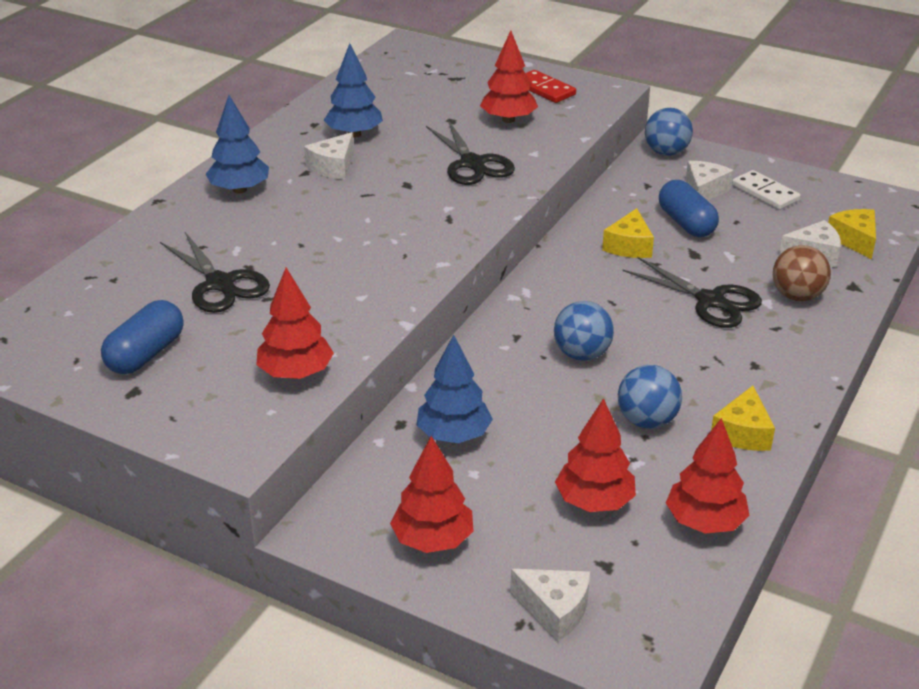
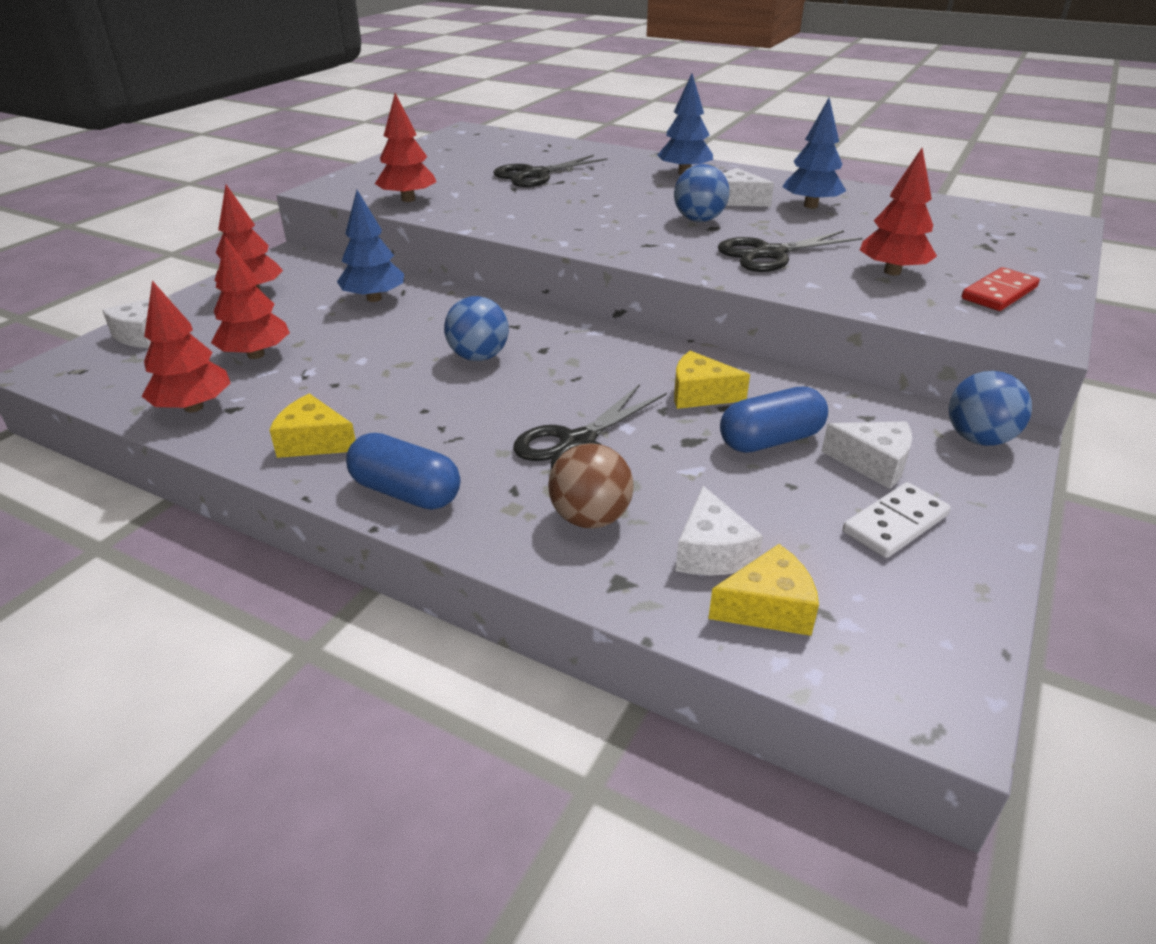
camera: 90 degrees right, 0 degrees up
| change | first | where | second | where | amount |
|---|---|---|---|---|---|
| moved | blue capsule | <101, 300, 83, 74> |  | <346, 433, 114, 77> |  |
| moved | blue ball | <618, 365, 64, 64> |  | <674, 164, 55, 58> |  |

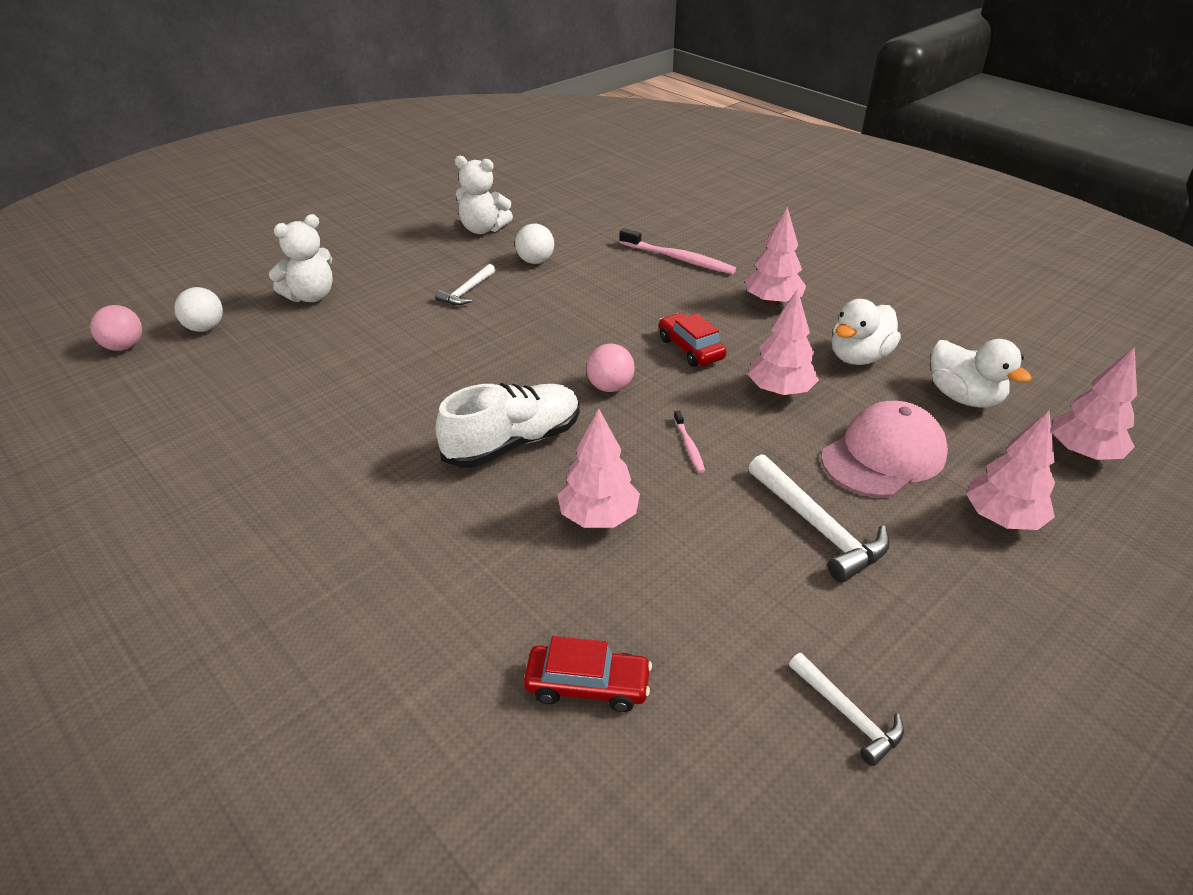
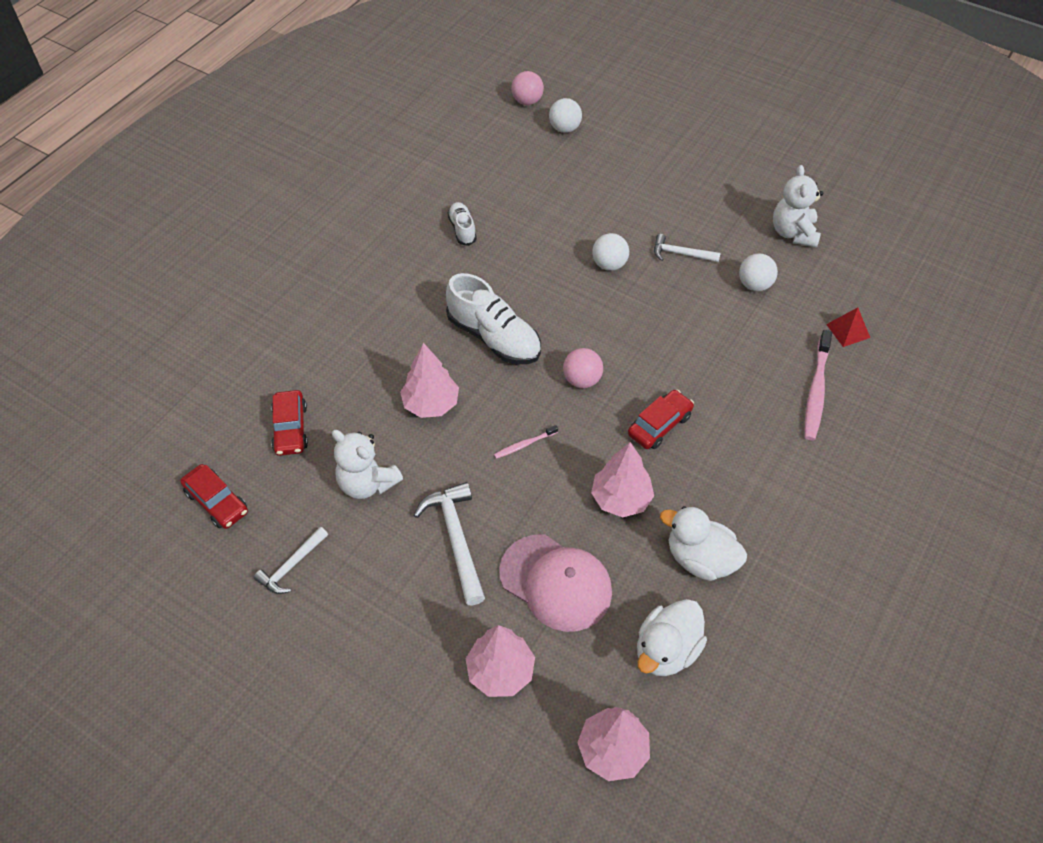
camera: 75 degrees right, 15 degrees up
| change | first | where | second | where | amount |
|---|---|---|---|---|---|
| removed | rosy tree | <745, 207, 61, 99> |  |  |  |
| moved | pure white teddy bear | <269, 214, 64, 88> |  | <332, 430, 71, 69> |  |
| turned | pure white carpenter's hammer | <748, 454, 142, 128> |  | <414, 482, 71, 123> | 120 degrees clockwise |
| added |  |  | pure white lace-up shoe | <448, 202, 29, 44> |  |
| added |  |  | pure white ball | <592, 233, 37, 38> |  |
| added |  |  | scarlet solid pyramid | <826, 308, 44, 39> |  |
| added |  |  | scarlet toy car | <180, 464, 68, 65> |  |

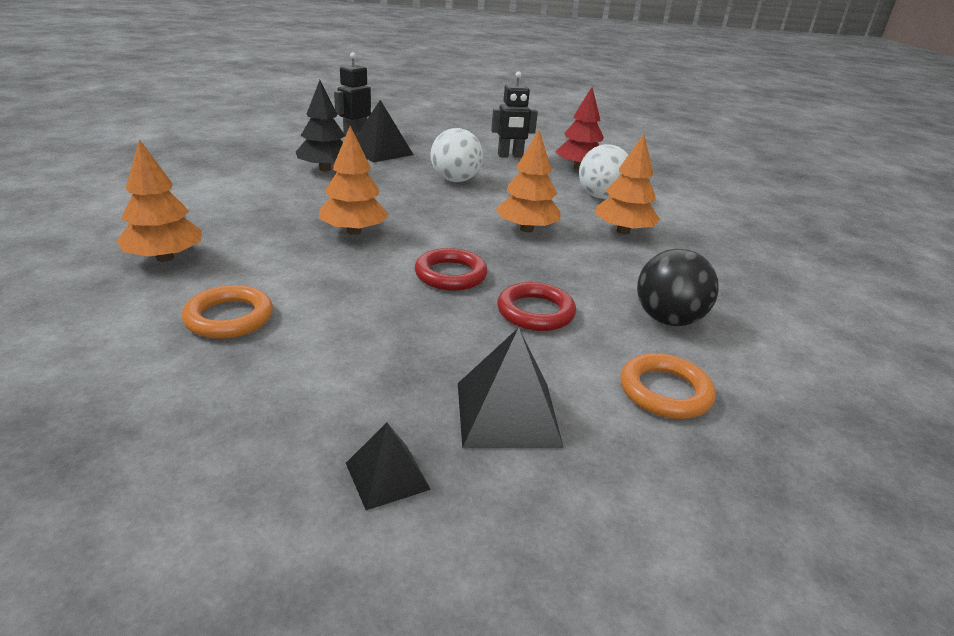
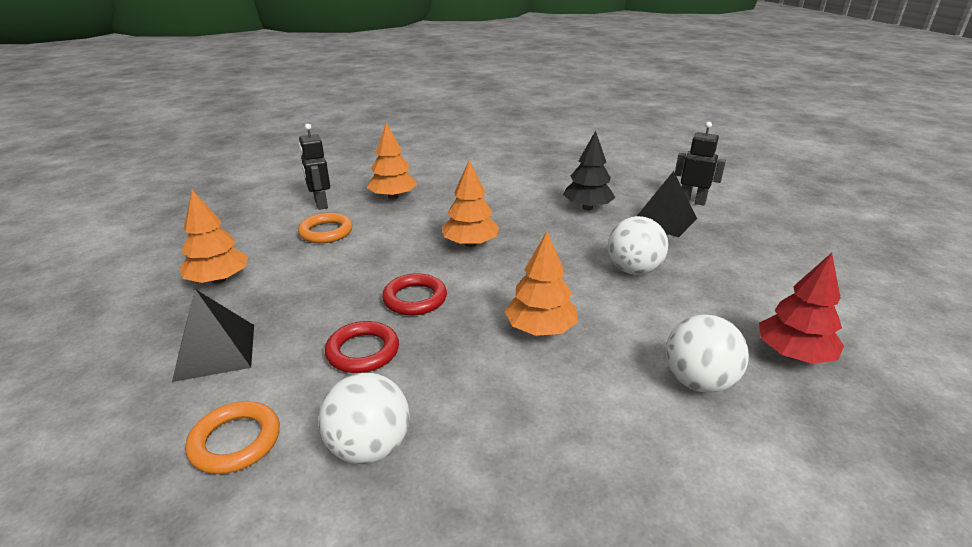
camera: 80 degrees right, 0 degrees up
| change | first | where | second | where | amount |
|---|---|---|---|---|---|
| moved | black toy robot | <491, 71, 47, 86> |  | <299, 124, 31, 86> |  |
| moved | orange tree | <595, 134, 65, 101> |  | <179, 190, 69, 94> |  |
| recoloured | black ball | <637, 249, 82, 77> | pure white ball | <319, 373, 91, 91> |  |
| removed | black solid pyramid | <346, 423, 85, 87> |  |  |  |

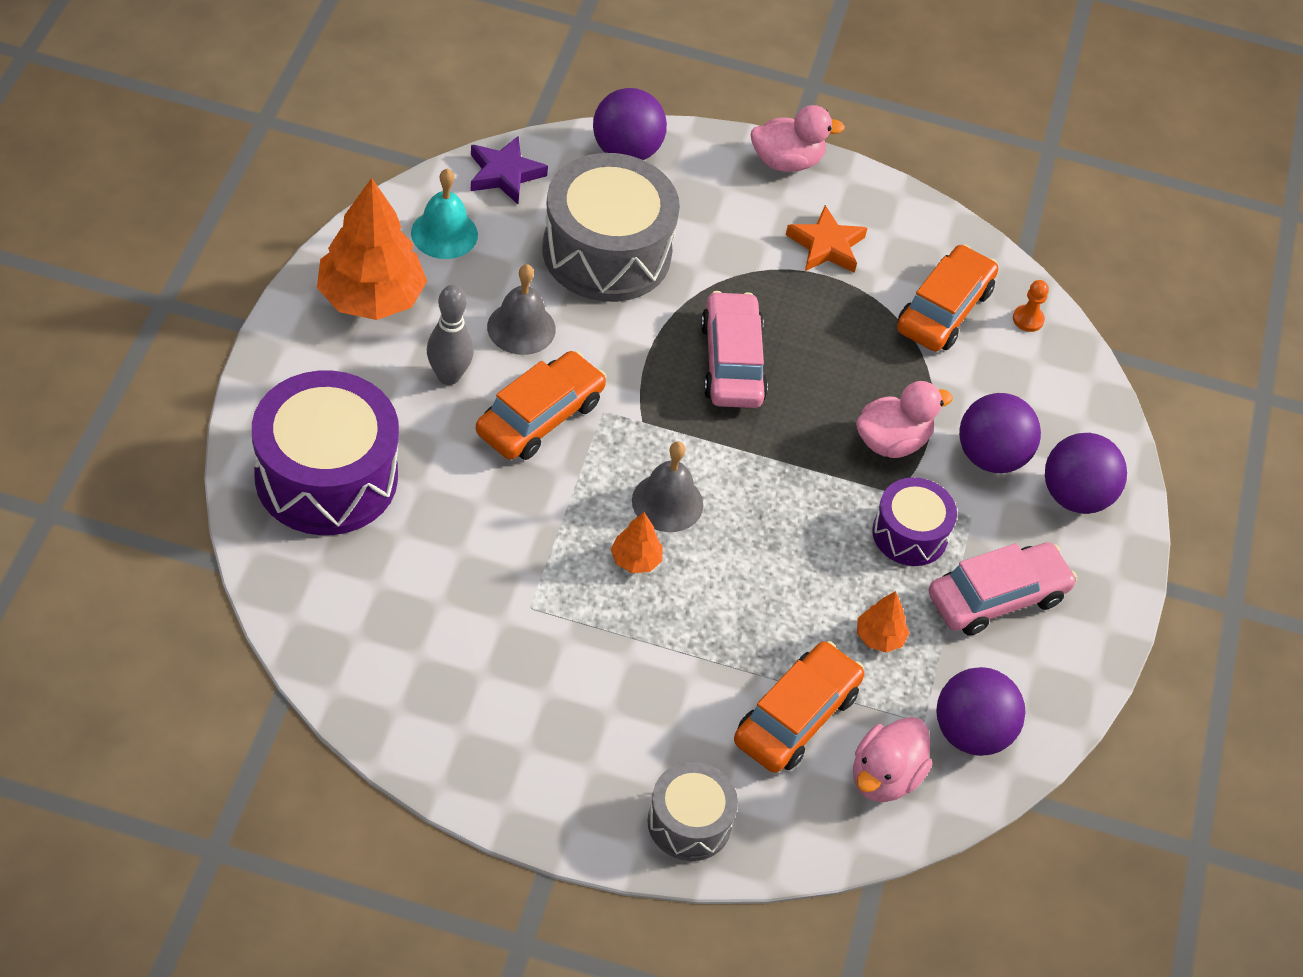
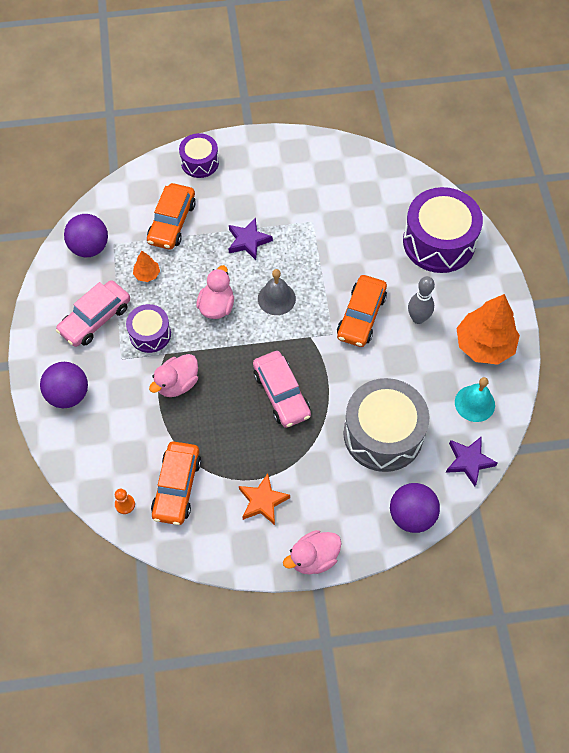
camera: 165 degrees right, 10 degrees up
| change | first | where | second | where | amount |
|---|---|---|---|---|---|
| removed | gray hand bell | <487, 264, 69, 91> |  |  |  |
| removed | purple ball | <959, 393, 82, 80> |  |  |  |
| removed | orange tree | <611, 512, 52, 61> |  |  |  |
| moved | rosy duck | <853, 717, 80, 85> |  | <196, 265, 38, 54> |  |
| recoloured | gray drum | <647, 762, 91, 99> | purple drum | <179, 133, 40, 45> |  |
| added |  |  | purple five-pointed star | <229, 218, 44, 42> |  |

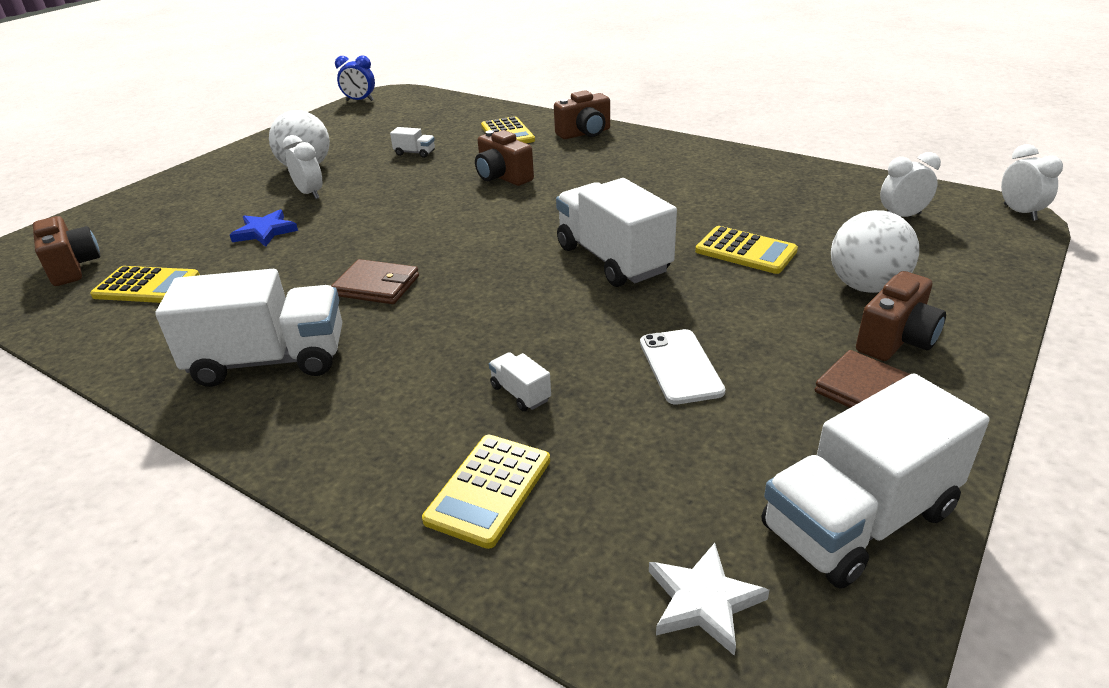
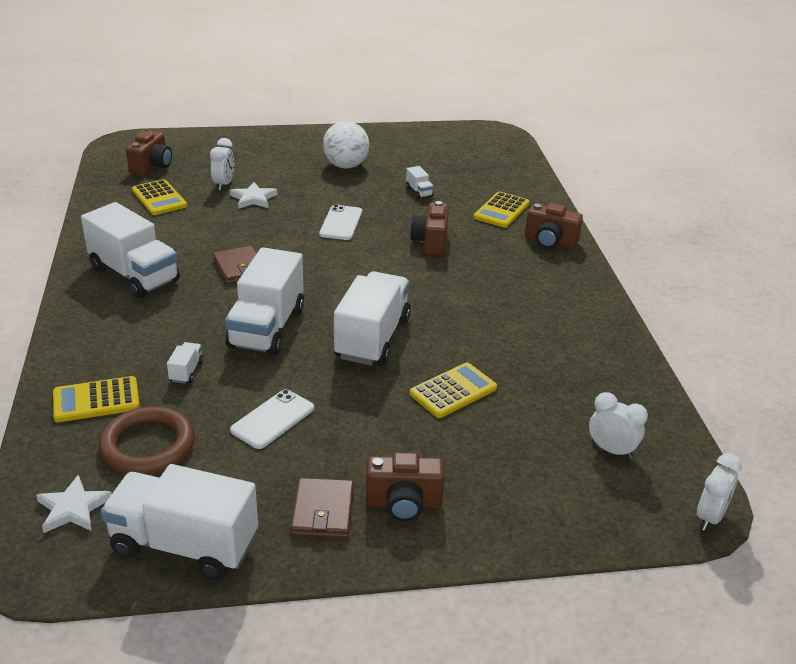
camera: 45 degrees right, 0 degrees up
| change | first | where | second | where | amount |
|---|---|---|---|---|---|
| removed | blue clock | <335, 56, 40, 45> |  |  |  |
| moved | pure white clock | <283, 135, 39, 64> |  | <210, 138, 24, 52> |  |
| recoloured | blue five-pointed star | <230, 209, 68, 38> | pure white five-pointed star | <230, 182, 48, 27> |  |
| removed | pure white ball | <831, 210, 88, 83> |  |  |  |
| turned | golden pocket calculator | <695, 226, 103, 48> |  | <410, 362, 87, 56> | 120 degrees counterclockwise |
| added |  |  | pure white smartphone | <319, 204, 43, 36> |  |
| added |  |  | pure white truck | <225, 248, 79, 108> |  |
| added |  |  | dark brown ring | <98, 406, 97, 69> |  |

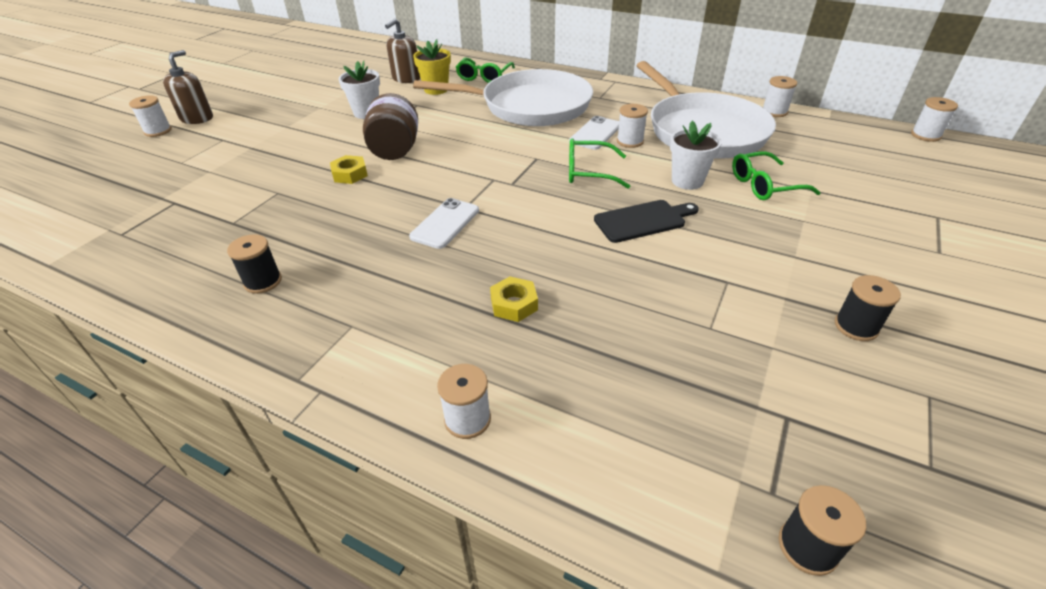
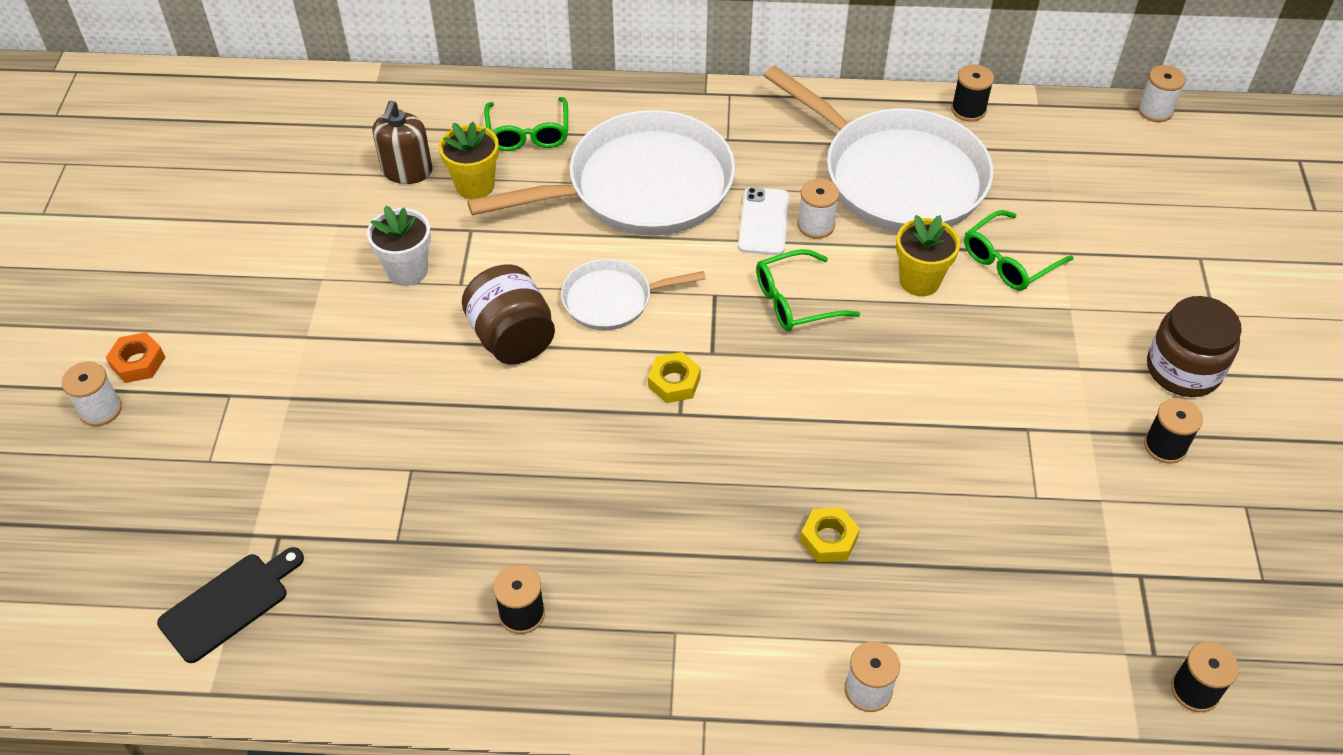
camera: 25 degrees left, 10 degrees up
| change | first | where | second | where | amount |
|---|---|---|---|---|---|
| replaced | dark brown soap pump | <163, 50, 50, 74> | orange nut | <106, 332, 60, 51> |  |
| recoloured | pure white reel of thread | <763, 76, 34, 41> | black reel of thread | <951, 64, 43, 58> |  |
| recoloured | pure white plant pot | <670, 121, 52, 69> | golden plant pot | <896, 215, 64, 81> |  |
| moved | golden nut | <330, 155, 38, 29> |  | <648, 352, 53, 51> |  |
| removed | pure white smartphone | <409, 198, 70, 51> |  |  |  |
| moved | black bread board | <594, 200, 105, 43> |  | <157, 547, 147, 116> |  |
| added |  |  | pure white pan | <561, 259, 145, 71> |  |
| added |  |  | dark brown jam jar | <1147, 296, 95, 101> |  |

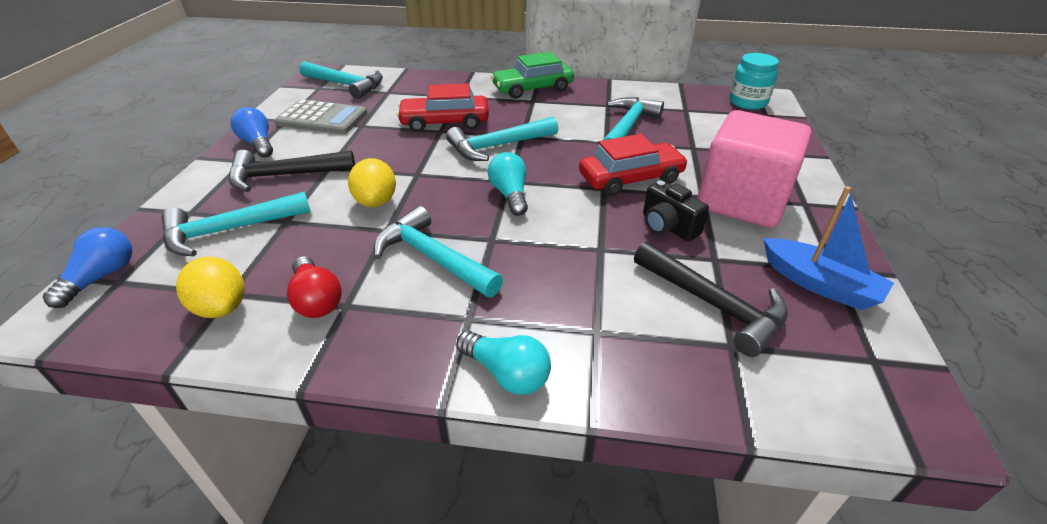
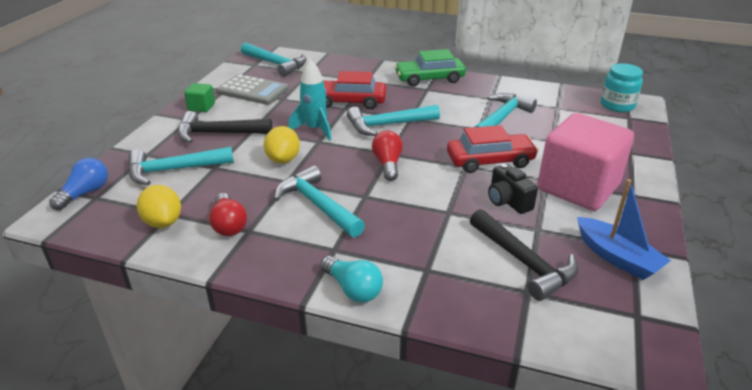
camera: 10 degrees right, 5 degrees down
| change | first | where | second | where | amount |
|---|---|---|---|---|---|
| replaced | blue lightbulb | <231, 107, 42, 51> | green cube | <184, 83, 31, 29> |  |
| recoloured | turquoise lightbulb | <488, 152, 40, 64> | scarlet lightbulb | <372, 131, 31, 50> |  |
| added |  |  | turquoise spaceship | <288, 59, 43, 82> |  |

